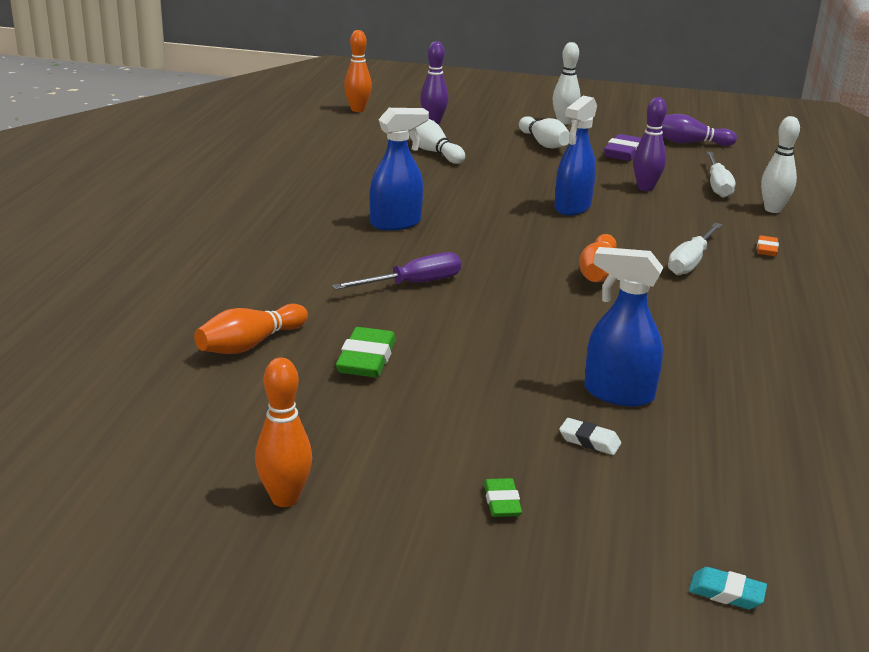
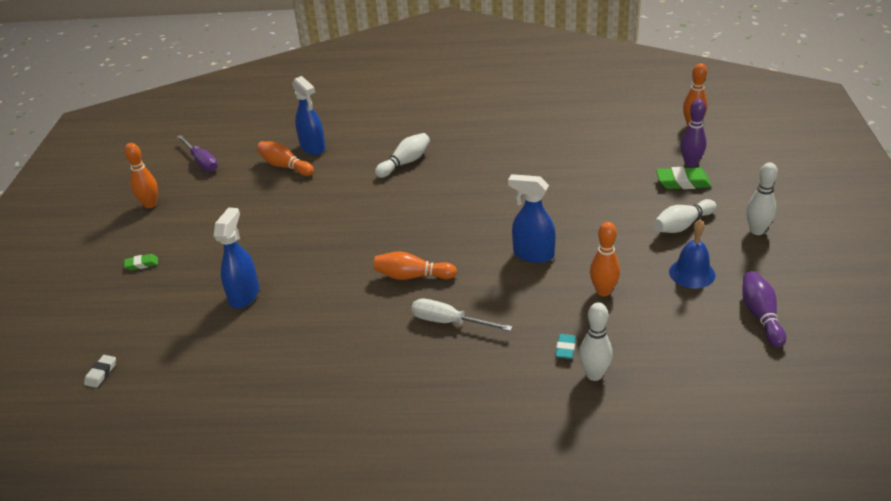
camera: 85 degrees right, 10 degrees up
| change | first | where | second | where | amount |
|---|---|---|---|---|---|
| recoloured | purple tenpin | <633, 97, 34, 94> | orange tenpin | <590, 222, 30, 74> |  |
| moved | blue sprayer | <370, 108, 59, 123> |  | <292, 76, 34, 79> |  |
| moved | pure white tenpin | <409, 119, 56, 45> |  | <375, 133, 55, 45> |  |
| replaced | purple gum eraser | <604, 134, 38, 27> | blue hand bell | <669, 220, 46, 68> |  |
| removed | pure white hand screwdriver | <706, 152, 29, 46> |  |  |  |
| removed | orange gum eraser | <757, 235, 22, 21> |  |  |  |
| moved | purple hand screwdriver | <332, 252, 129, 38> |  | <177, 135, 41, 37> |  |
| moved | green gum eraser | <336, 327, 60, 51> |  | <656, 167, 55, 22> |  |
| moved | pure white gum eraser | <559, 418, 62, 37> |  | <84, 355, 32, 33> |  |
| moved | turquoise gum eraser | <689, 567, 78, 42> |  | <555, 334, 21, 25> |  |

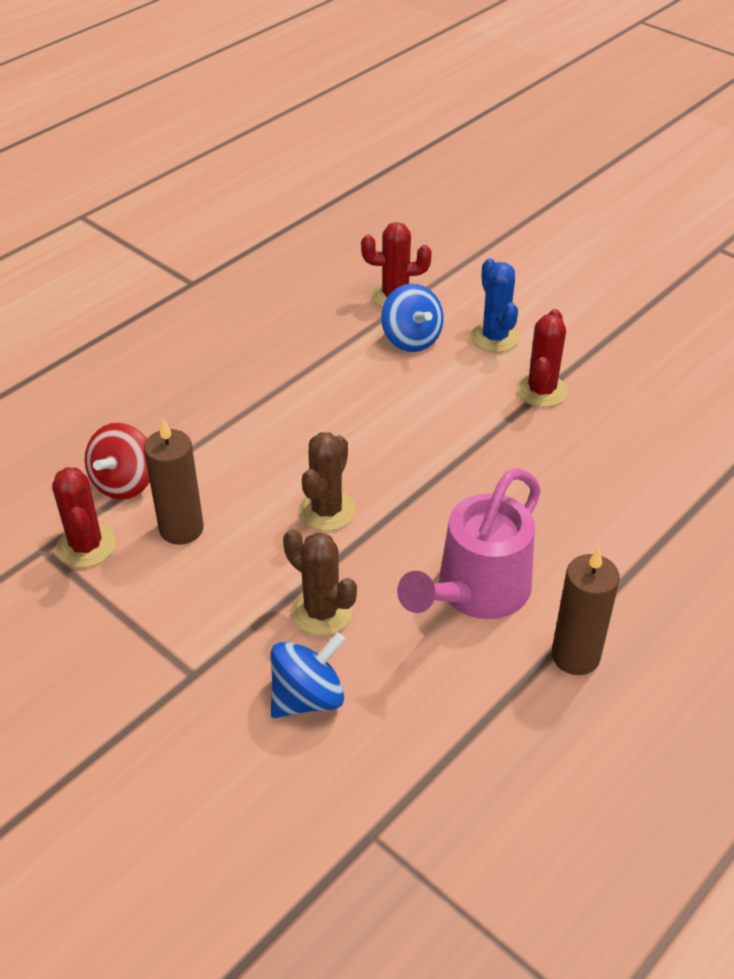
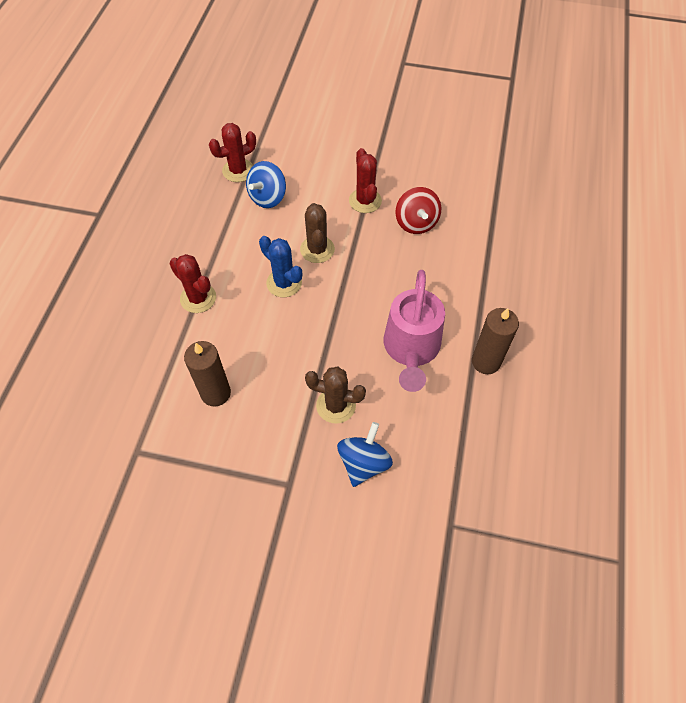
camera: 30 degrees left, 15 degrees up
| change | first | where | second | where | amount |
|---|---|---|---|---|---|
| moved | blue cactus | <471, 258, 49, 95> |  | <259, 236, 43, 61> |  |
| turned | blue whirligig | <381, 284, 63, 68> |  | <246, 161, 40, 47> | 90 degrees clockwise |
| moved | scarlet whirligig | <85, 423, 65, 76> |  | <395, 187, 46, 47> |  |
| moved | dark brown cactus | <299, 432, 56, 99> |  | <300, 203, 35, 60> |  |
| moved | scarlet cactus | <52, 467, 64, 101> |  | <169, 254, 47, 59> |  |

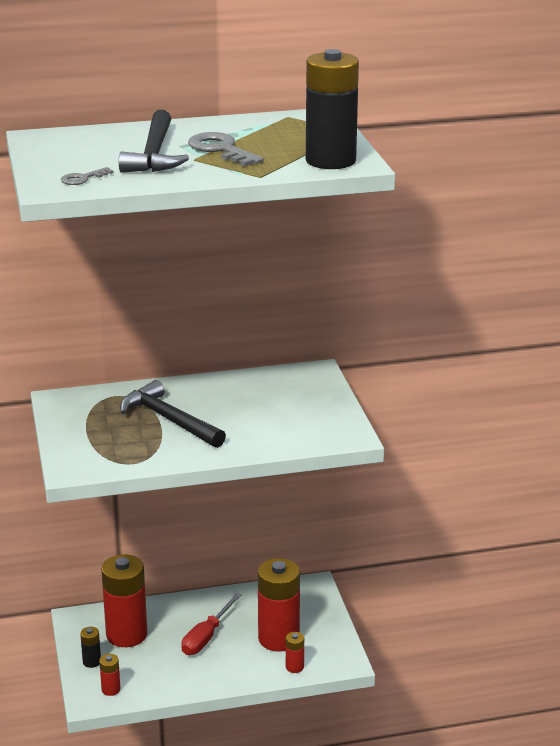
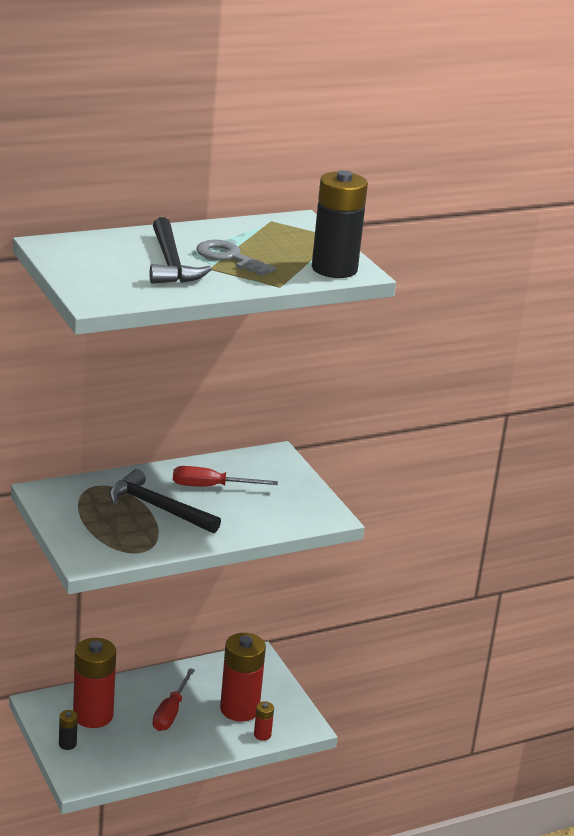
camera: 15 degrees left, 0 degrees up
| change | first | where | second | where | amount |
|---|---|---|---|---|---|
| removed | gray door key | <61, 167, 53, 18> |  |  |  |
| removed | scarlet battery | <99, 654, 22, 42> |  |  |  |
| added |  |  | scarlet hand screwdriver | <173, 466, 105, 21> |  |

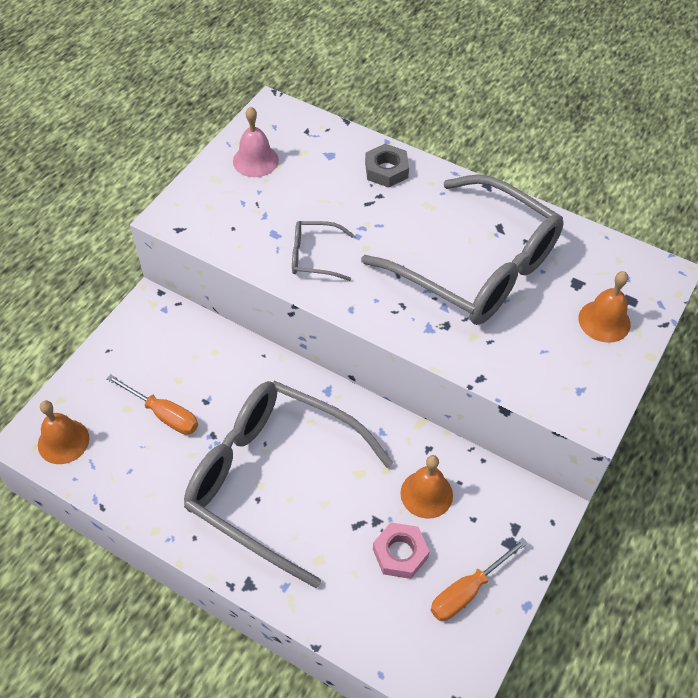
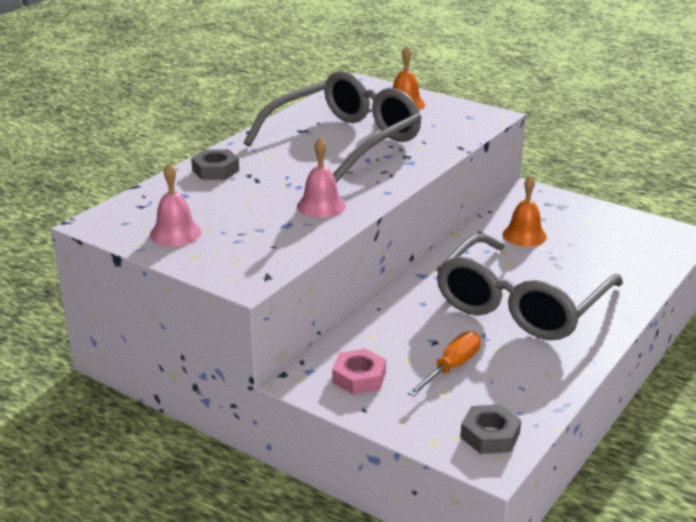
camera: 85 degrees left, 25 degrees down
| change | first | where | second | where | amount |
|---|---|---|---|---|---|
| replaced | gray spectacles | <292, 221, 62, 60> | rosy hand bell | <297, 138, 49, 80> |  |
| replaced | orange hand bell | <38, 400, 51, 64> | gray nut | <460, 404, 61, 50> |  |
| moved | rosy nut | <373, 522, 57, 57> |  | <332, 348, 54, 47> |  |
| removed | orange hand screwdriver | <431, 538, 97, 83> |  |  |  |

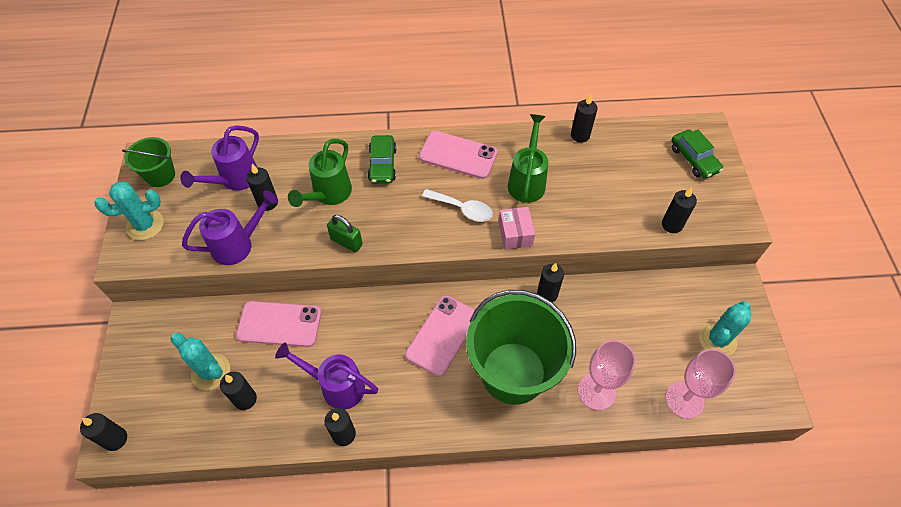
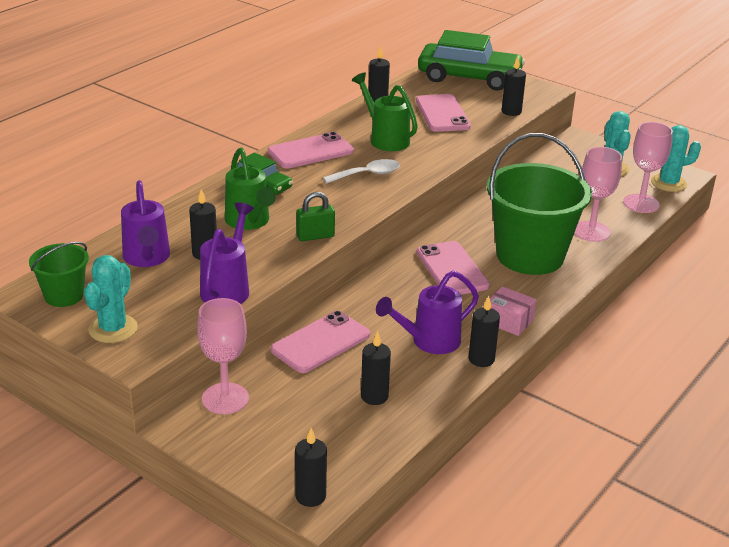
camera: 50 degrees left, 25 degrees down
| change | first | where | second | where | amount |
|---|---|---|---|---|---|
| resized | green toy car | <671, 130, 52, 49> |  | <418, 30, 107, 61> | x1.88 |
| moved | rosy package | <499, 207, 36, 42> |  | <490, 286, 46, 50> |  |
| removed | black pillar candle | <537, 263, 27, 39> |  |  |  |
| moved | turquoise cactus | <171, 333, 59, 57> |  | <651, 125, 50, 67> |  |
| added |  |  | rosy smartphone | <416, 94, 55, 38> |  |
| added |  |  | rosy goblet | <197, 298, 52, 116> |  |

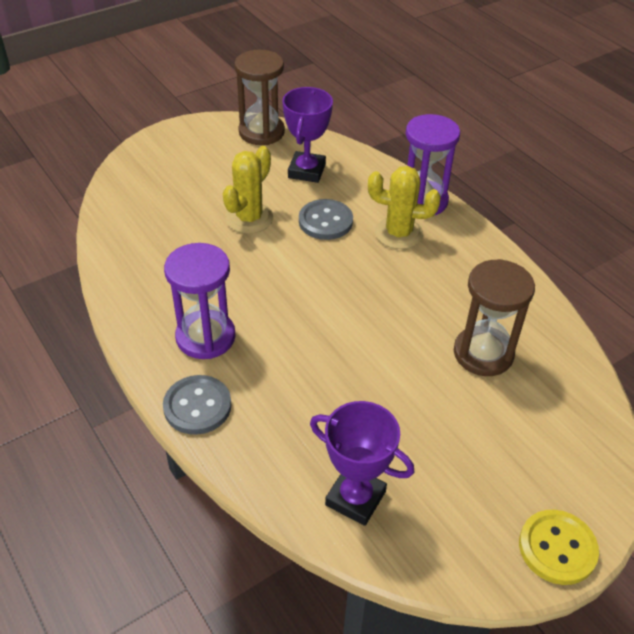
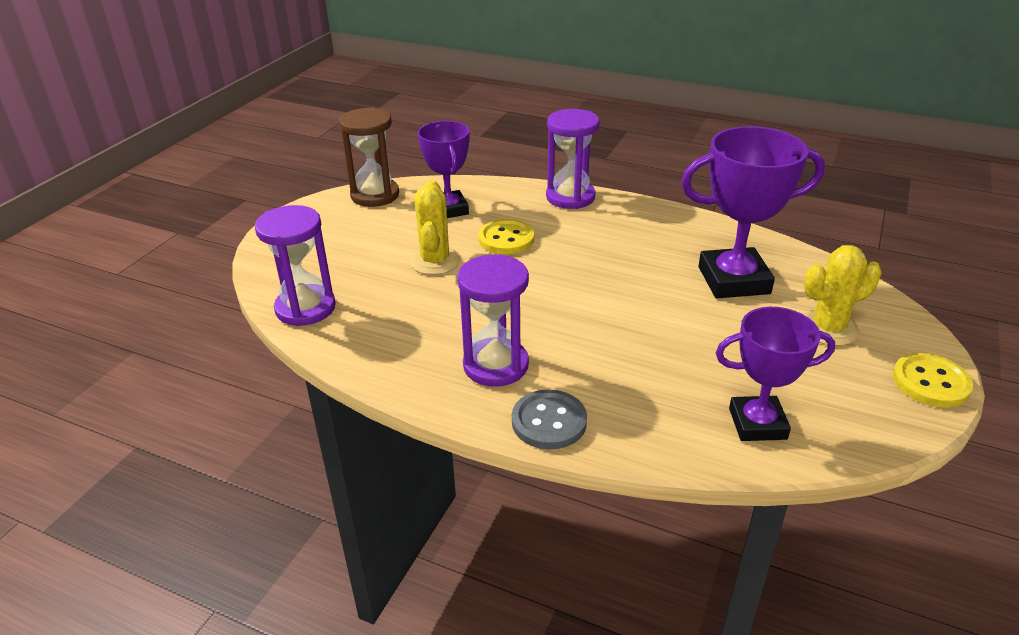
camera: 30 degrees left, 10 degrees down
| change | first | where | second | where | amount |
|---|---|---|---|---|---|
| moved | golden cactus | <368, 166, 73, 83> |  | <803, 245, 78, 101> |  |
| recoloured | gray shirt button | <299, 199, 54, 41> | golden shirt button | <478, 219, 56, 36> |  |
| replaced | dark brown hourglass | <454, 259, 81, 117> | purple trophy | <681, 126, 144, 172> |  |
| added |  |  | purple hourglass | <255, 205, 81, 121> |  |

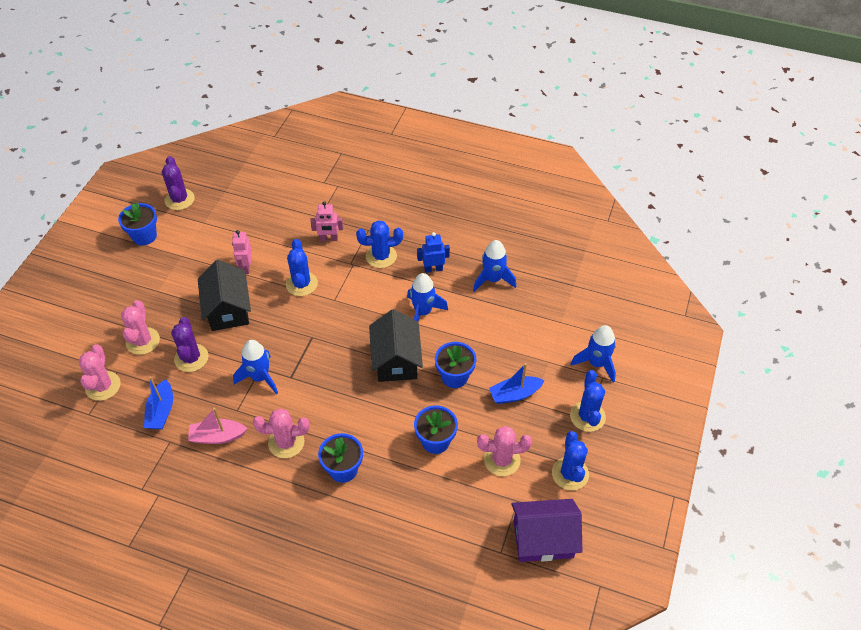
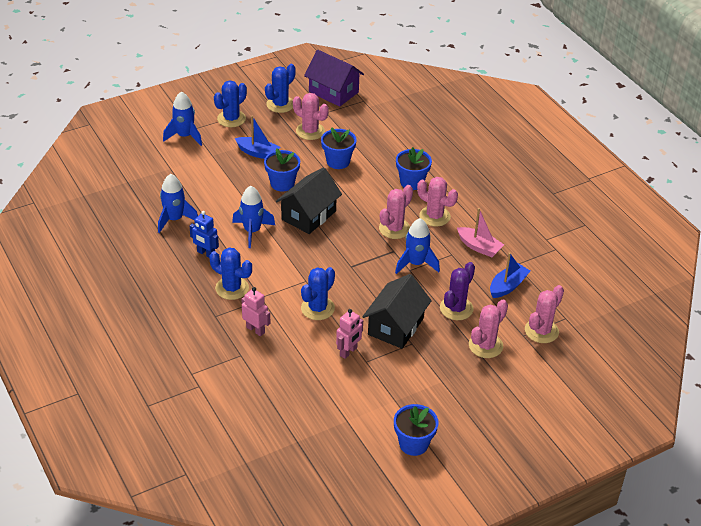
camera: 140 degrees left, 10 degrees down
| change | first | where | second | where | amount |
|---|---|---|---|---|---|
| removed | purple cactus | <162, 156, 33, 54> |  |  |  |
| added |  |  | rosy cactus | <379, 185, 34, 54> |  |

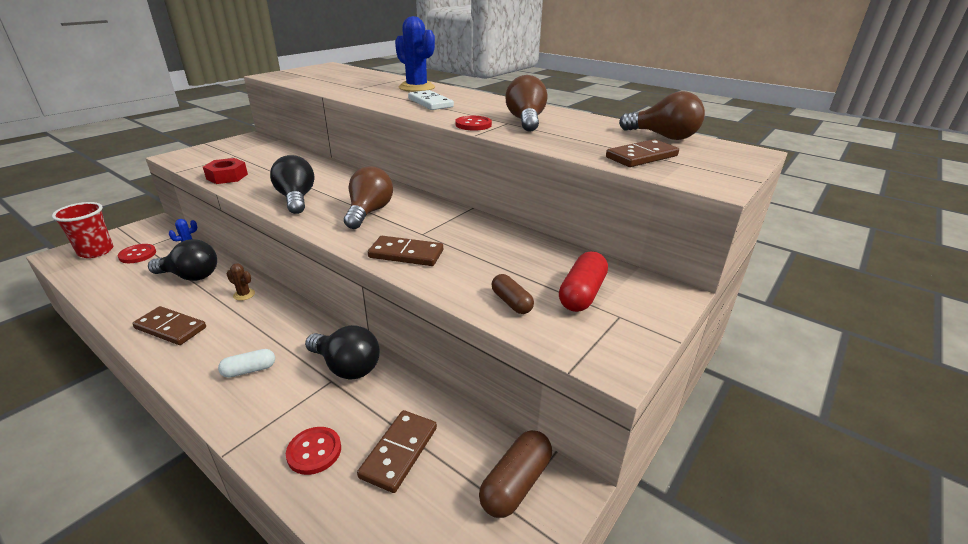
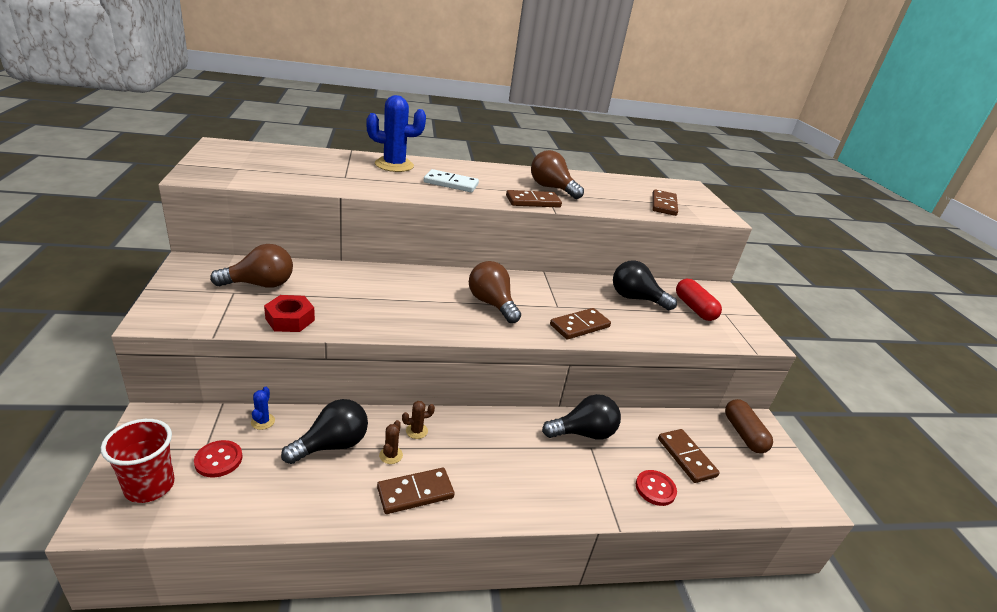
camera: 50 degrees left, 0 degrees up
| change | first | where | second | where | amount |
|---|---|---|---|---|---|
| moved | dark brown lightbulb | <619, 91, 86, 49> |  | <210, 244, 83, 44> |  |
| replaced | scarlet shirt button | <455, 116, 37, 15> | dark brown domino tile | <506, 190, 56, 18> |  |
| moved | black lightbulb | <270, 155, 44, 59> |  | <613, 260, 64, 50> |  |
| removed | dark brown capsule | <491, 274, 43, 40> |  |  |  |
| removed | pure white capsule | <218, 349, 57, 29> |  |  |  |
| added |  |  | dark brown cactus | <379, 420, 24, 44> |  |

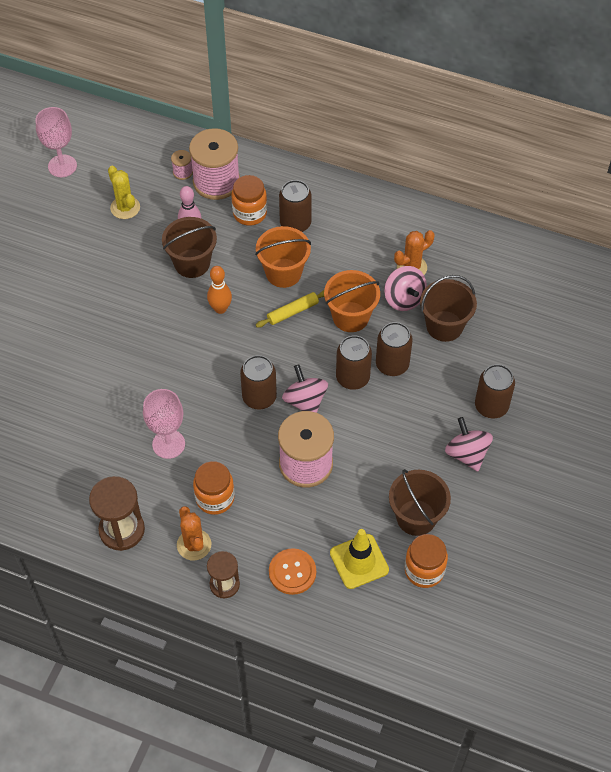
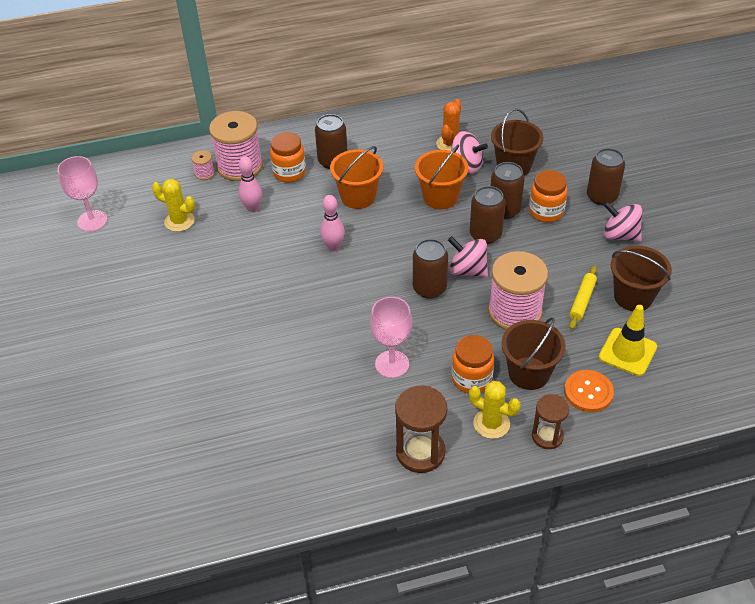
camera: 35 degrees left, 10 degrees down
| change | first | where | second | where | amount |
|---|---|---|---|---|---|
| moved | dark brown pail | <162, 217, 55, 61> |  | <501, 317, 65, 73> |  |
| recoloured | orange tenpin | <207, 266, 25, 48> | rosy tenpin | <320, 195, 25, 56> |  |
| moved | golden rolling pin | <256, 290, 68, 38> |  | <569, 266, 28, 63> |  |
| recoloured | orange cactus | <177, 506, 34, 54> | golden cactus | <469, 381, 52, 58> |  |
| moved | orange jam jar | <405, 534, 43, 54> |  | <529, 170, 38, 52> |  |

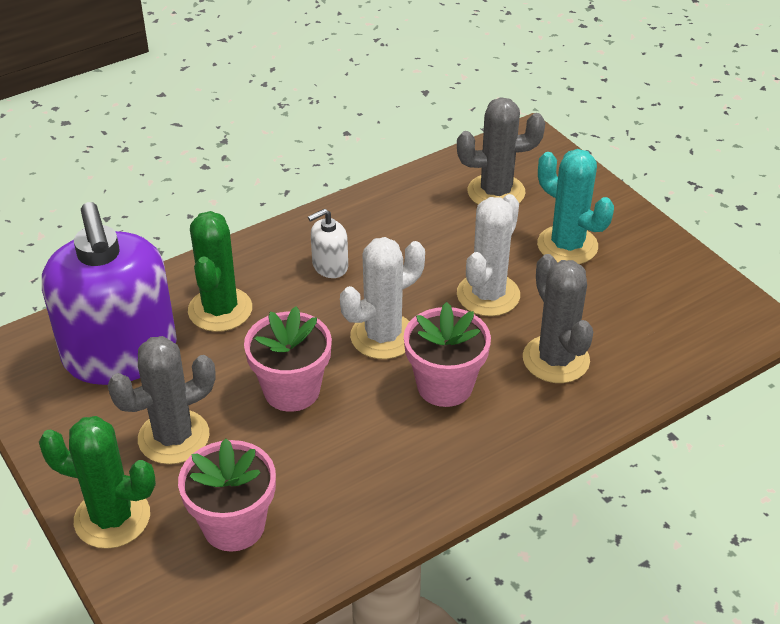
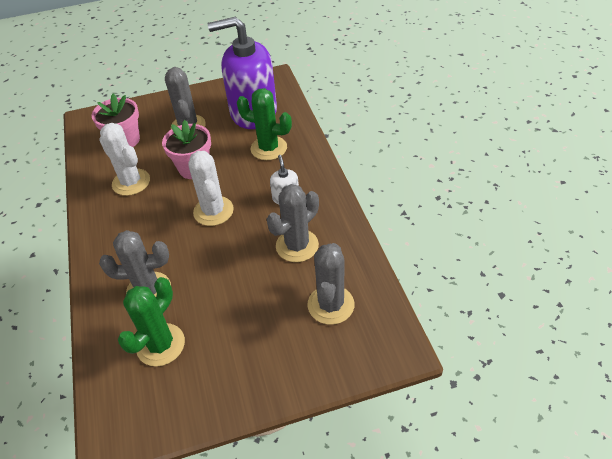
camera: 110 degrees right, 5 degrees up
| change | first | where | second | where | amount |
|---|---|---|---|---|---|
| removed | turquoise cactus | <537, 149, 77, 115> |  |  |  |
| moved | pure white cactus | <457, 194, 63, 122> |  | <99, 123, 51, 73> |  |
| removed | rosy plant pot | <404, 302, 87, 105> |  |  |  |
| moved | green cactus | <39, 416, 117, 133> |  | <118, 277, 67, 89> |  |
| added |  |  | gray cactus | <267, 184, 52, 78> |  |

